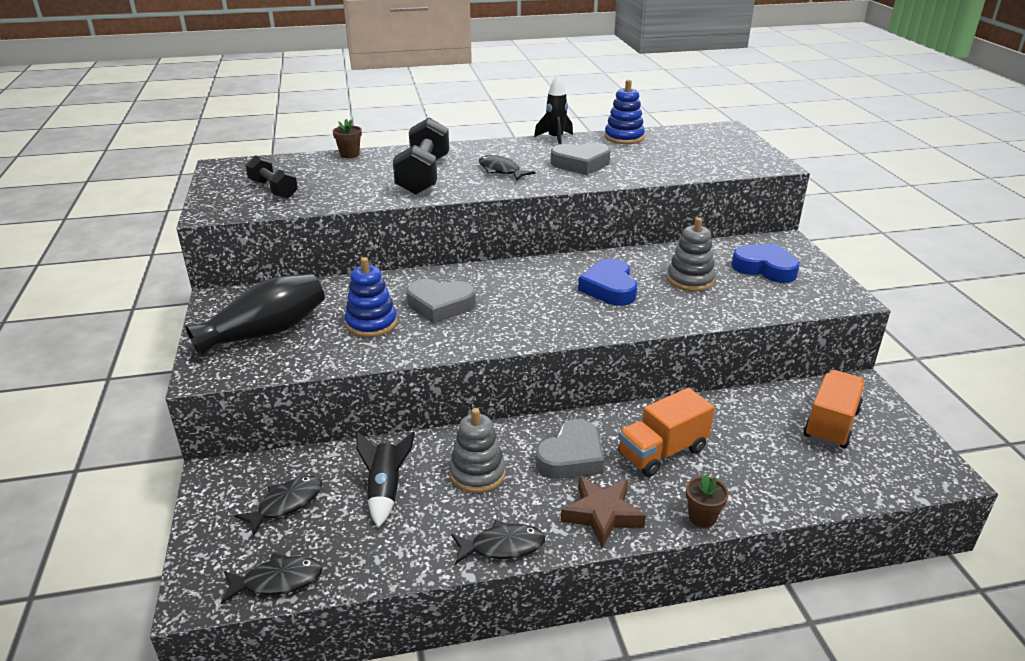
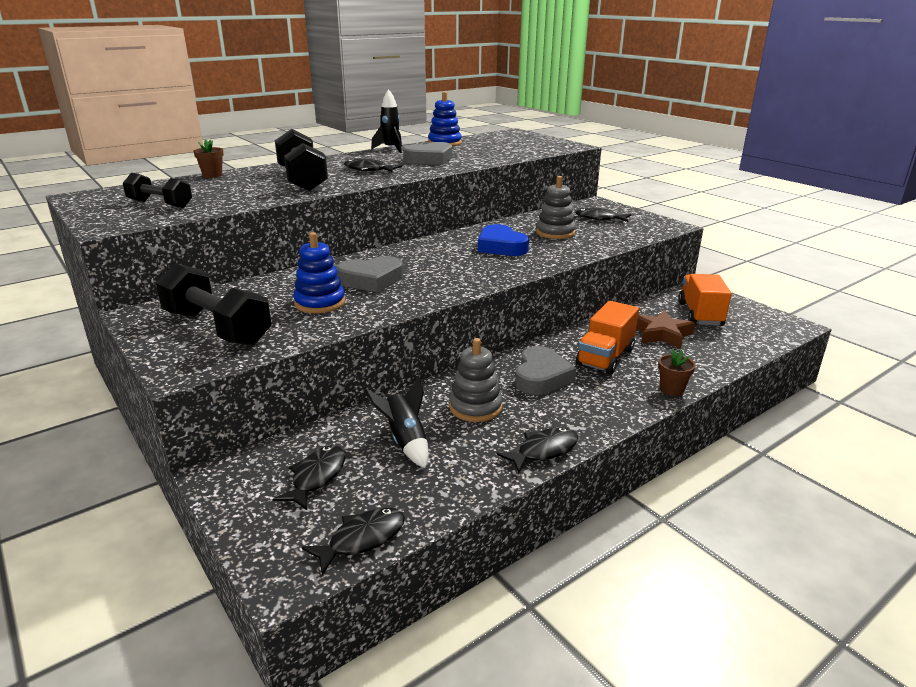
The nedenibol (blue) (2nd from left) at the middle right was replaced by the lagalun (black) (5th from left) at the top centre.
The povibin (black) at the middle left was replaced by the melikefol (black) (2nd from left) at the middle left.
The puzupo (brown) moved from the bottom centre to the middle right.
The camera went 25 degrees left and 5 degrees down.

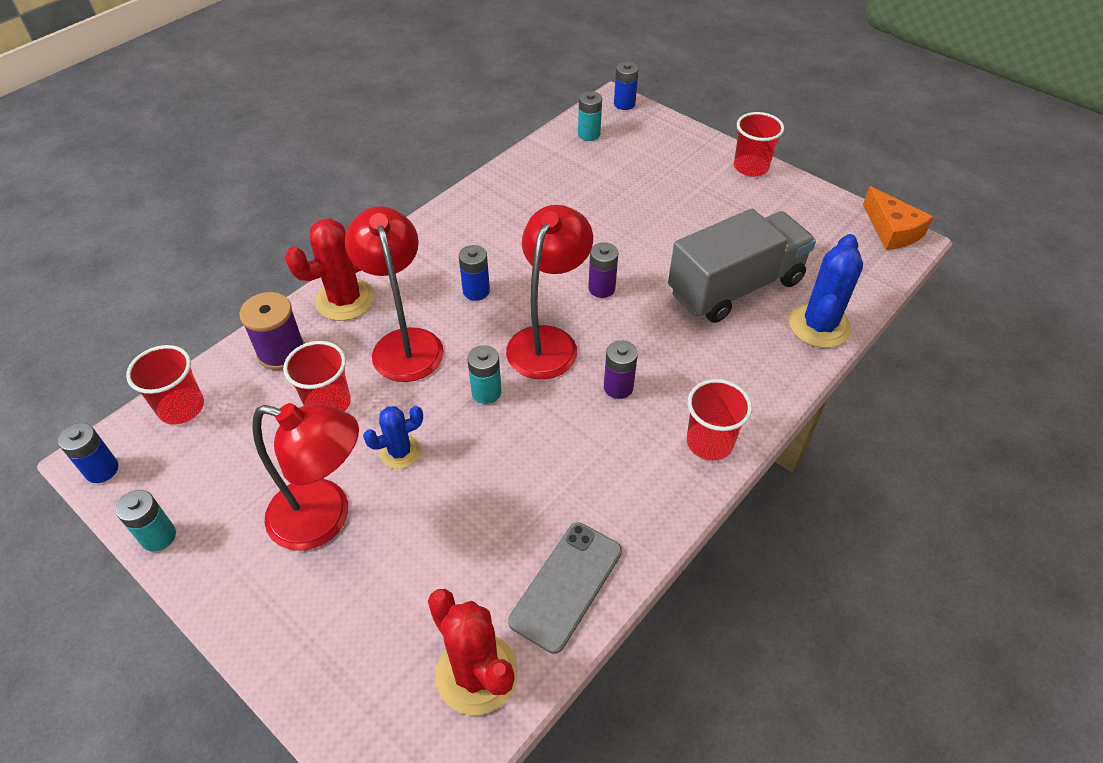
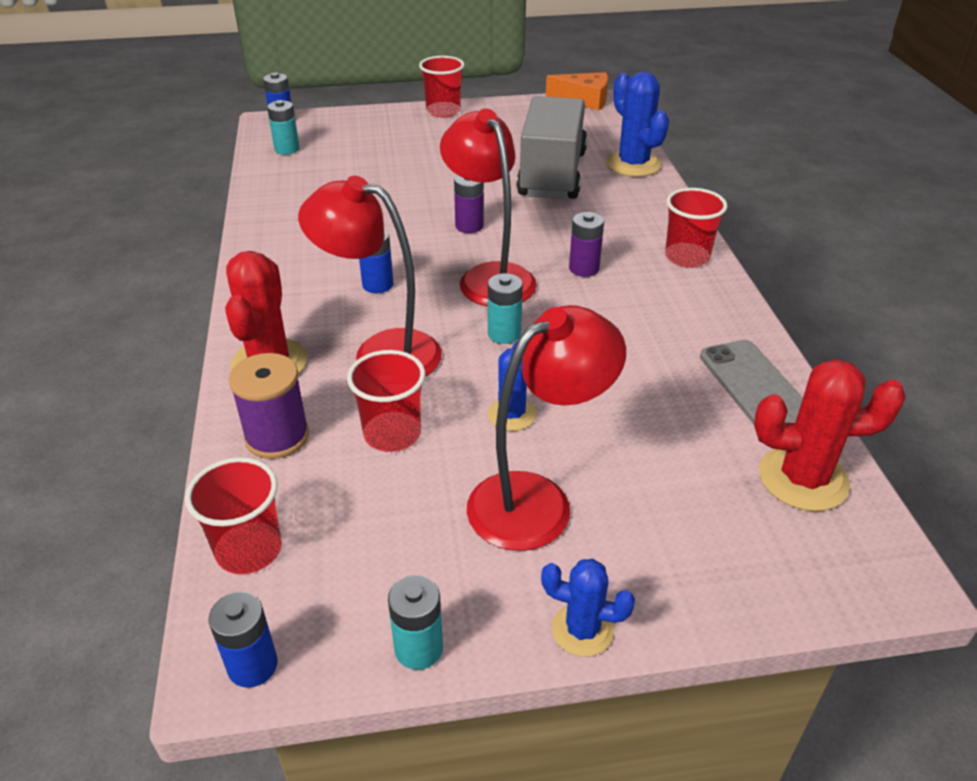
The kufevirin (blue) (2nd from left) at the bottom centre appeared.
The camera went 50 degrees left and 10 degrees down.

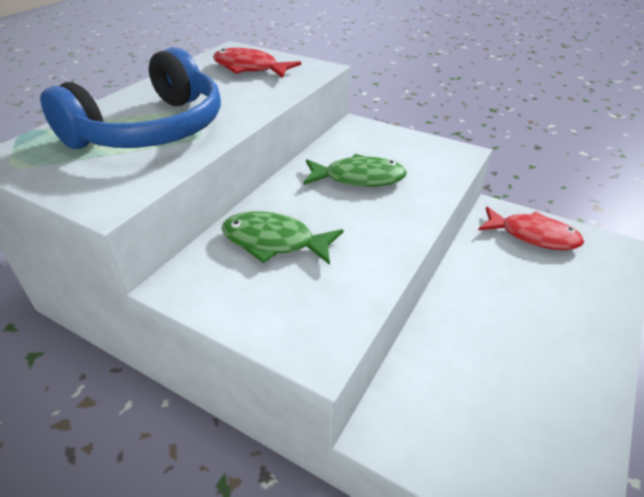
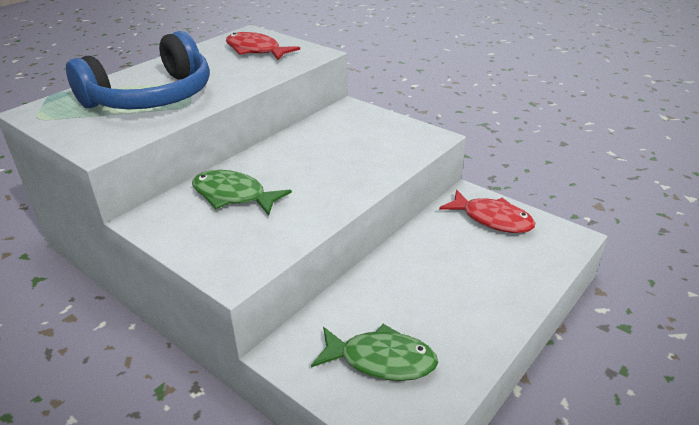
The lagalun (green) (2nd from left) moved from the centre to the bottom centre.
The camera went 10 degrees right and 5 degrees down.

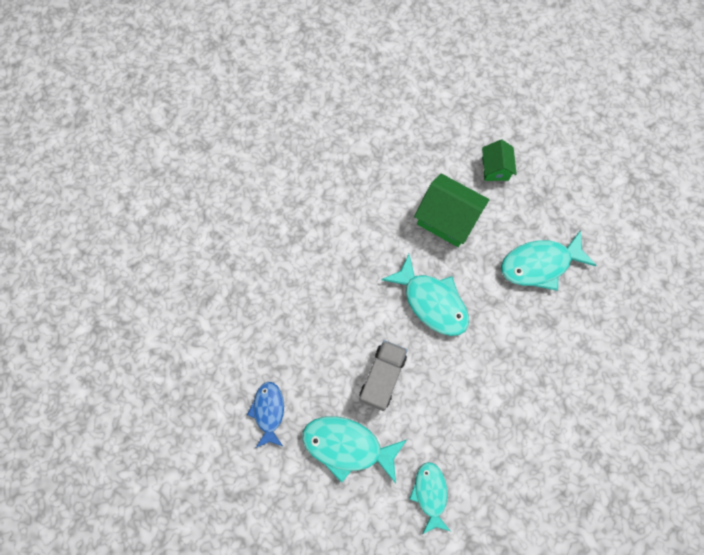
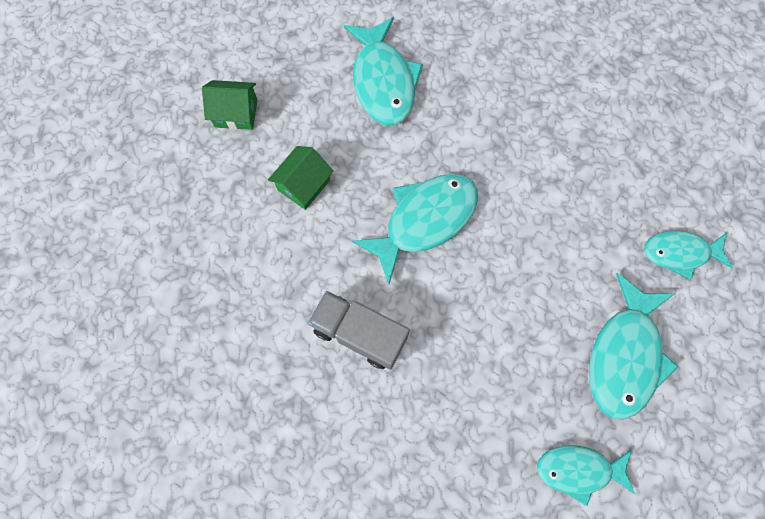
The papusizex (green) (1st from left in the first image) at the centre changed to 0.59 times the size.
The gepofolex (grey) moved from the bottom centre to the centre.
The lagalun (blue) at the bottom centre became the lagalun (turquoise) (3rd from left) at the bottom right.
The camera went 85 degrees left and 0 degrees up.

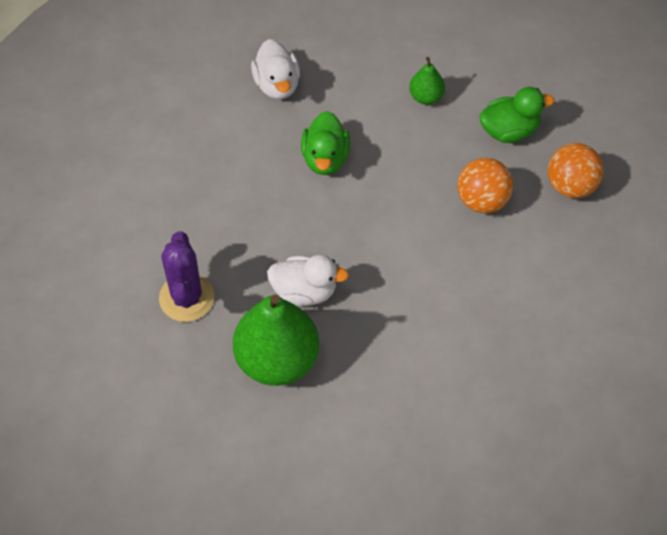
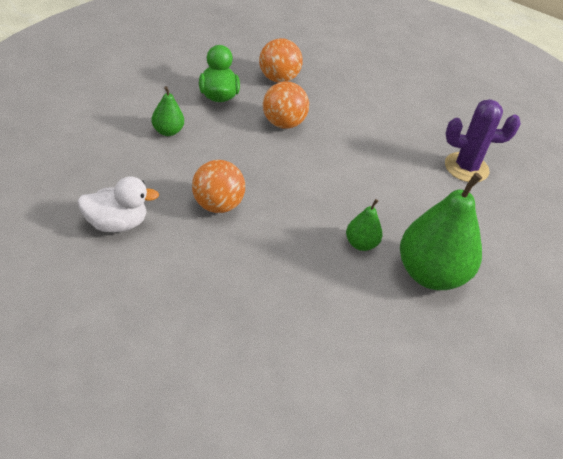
The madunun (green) (1st from left) at the top centre was replaced by the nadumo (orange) (1st from left) at the centre.
The kufevirin (purple) moved from the middle left to the top right.
The madunun (white) (2nd from left) at the centre was replaced by the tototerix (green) (2nd from left) at the centre.
The camera went 90 degrees left and 15 degrees down.

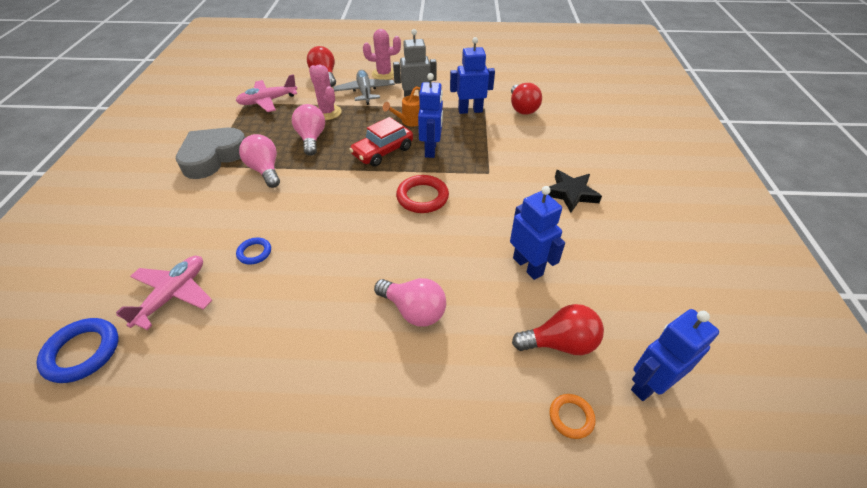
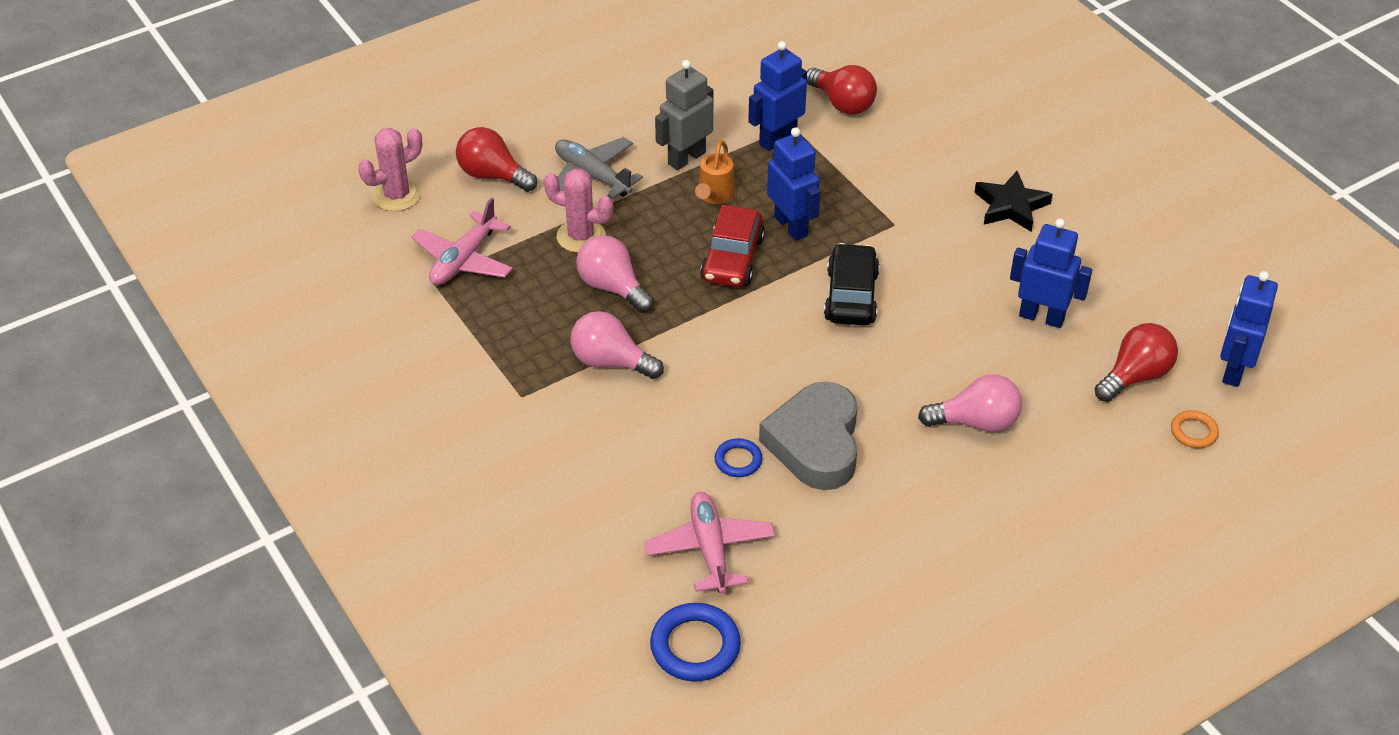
The kufevirin (pink) (2nd from left in the first image) moved from the top centre to the top left.
The nedenibol (grey) moved from the top left to the centre.
The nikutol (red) at the centre was replaced by the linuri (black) at the centre.
The camera went 35 degrees left and 0 degrees up.

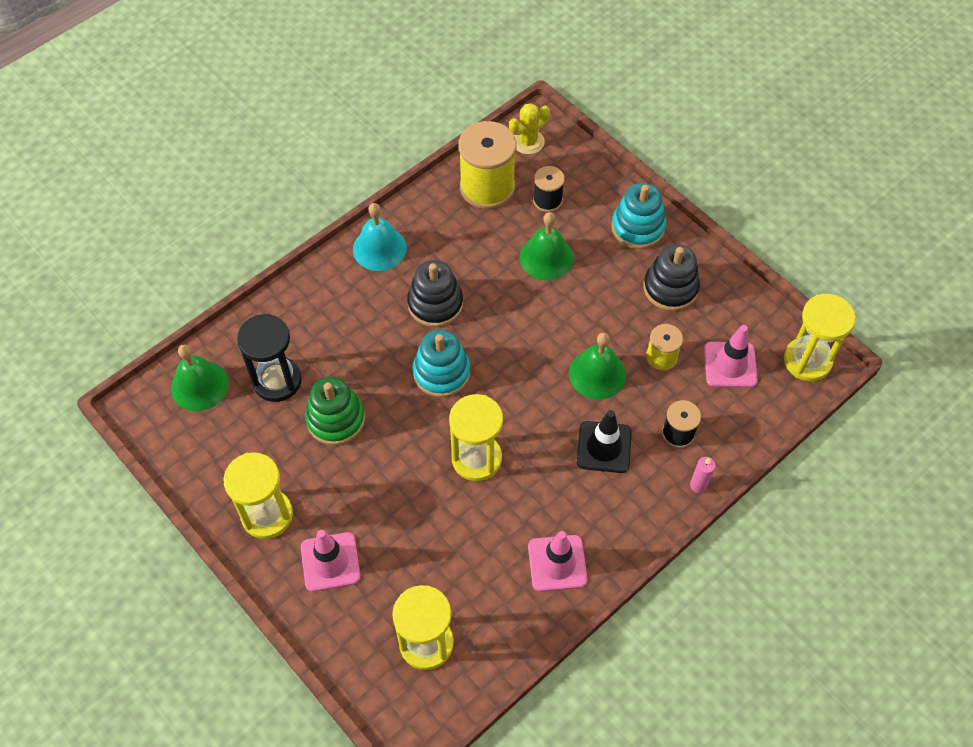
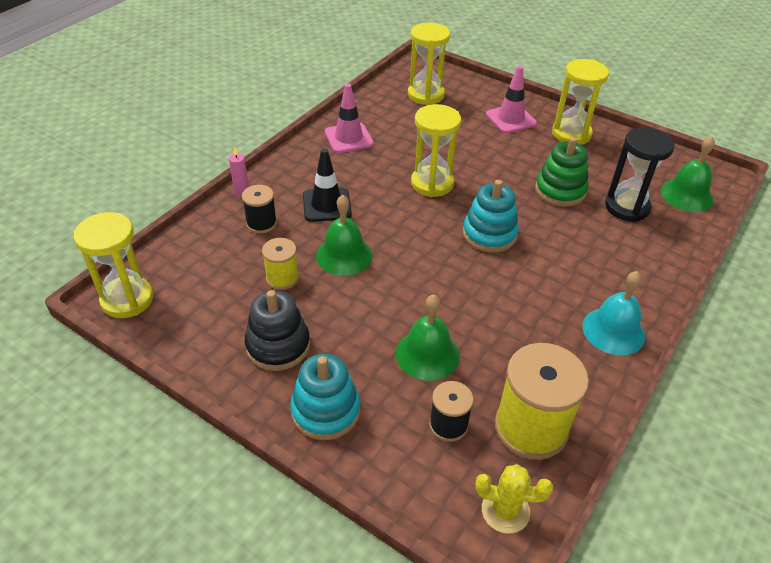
The kufevirin (yellow) at the top centre turned 60 degrees clockwise.
The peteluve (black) (1st from left) at the centre disappeared.
The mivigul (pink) (3rd from left) at the middle right disappeared.
The camera went 165 degrees right and 15 degrees down.

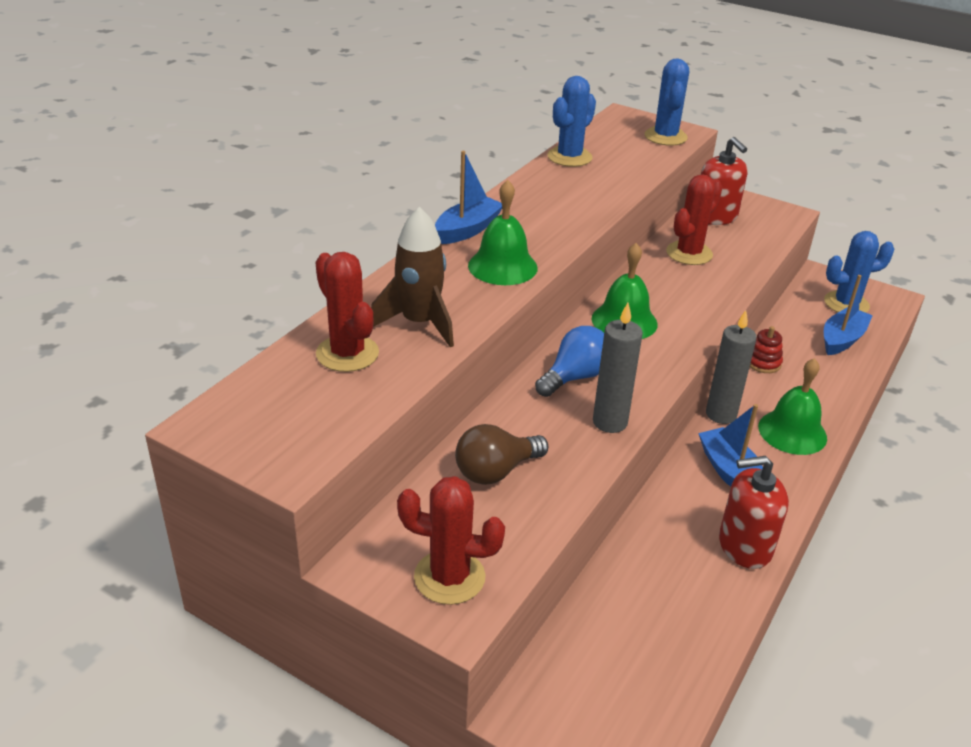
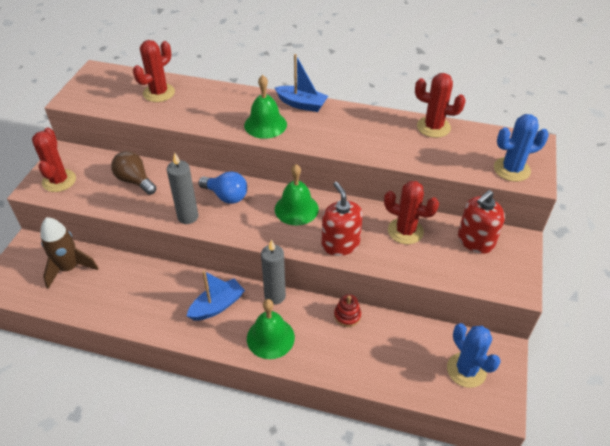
The kufevirin (blue) (1st from left) at the top centre became the kufevirin (red) (4th from left) at the top right.
The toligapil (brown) moved from the centre to the middle left.
The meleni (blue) (3rd from left) at the middle right disappeared.
The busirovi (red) (2nd from left in the first image) moved from the bottom right to the centre.
The camera went 75 degrees right and 10 degrees up.

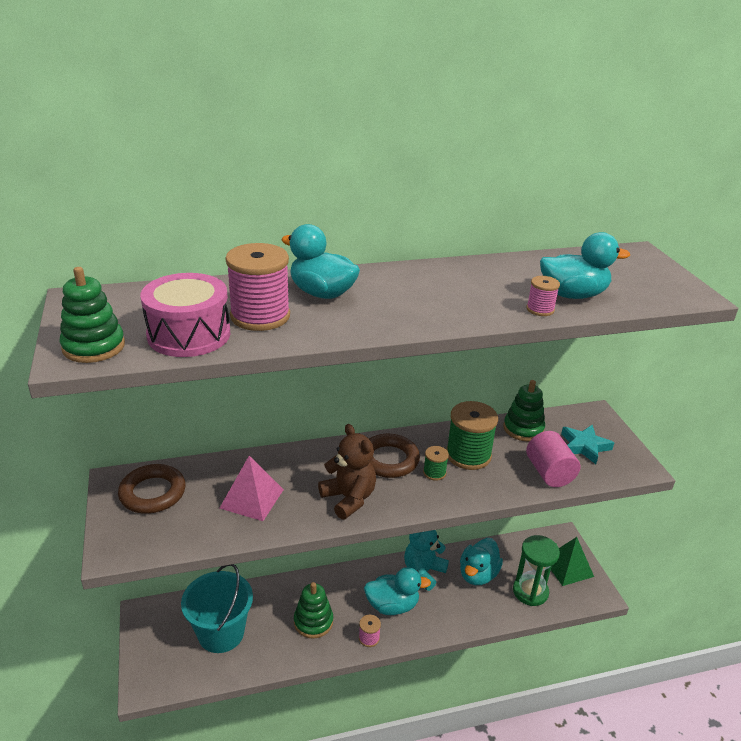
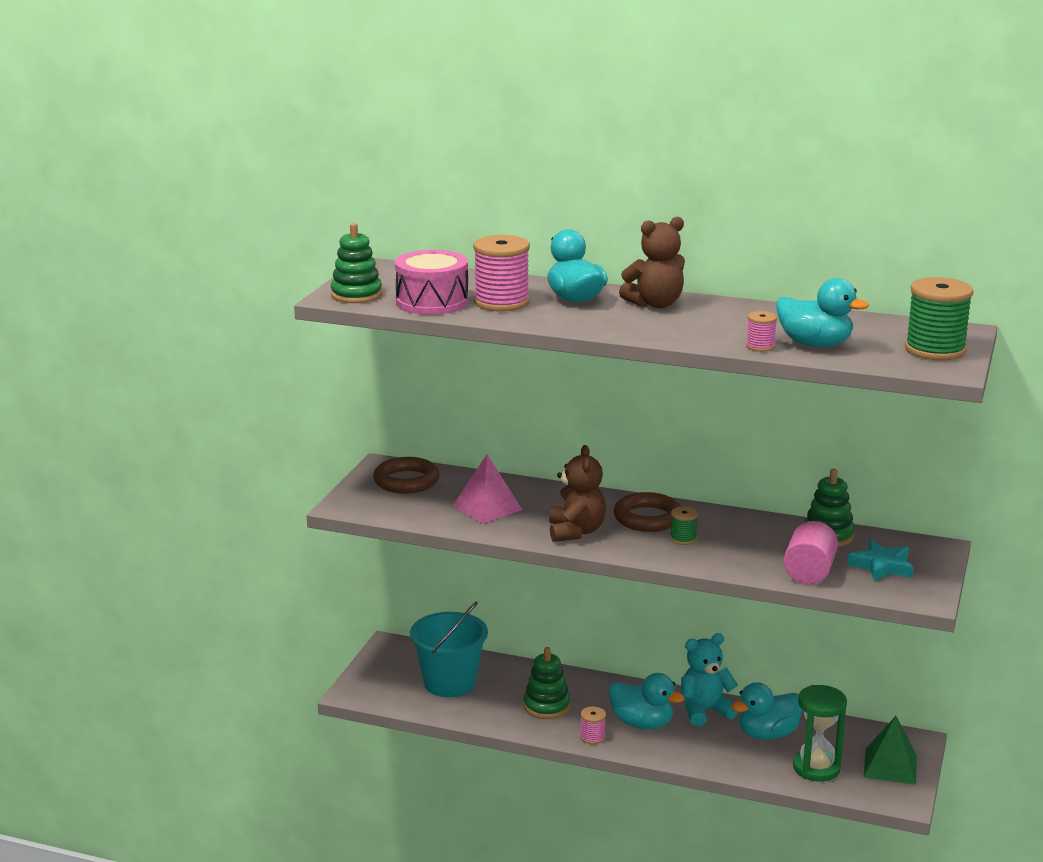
The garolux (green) (2nd from left) moved from the centre to the middle right.
The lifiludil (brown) (2nd from left) at the top centre appeared.
The camera went 35 degrees right and 10 degrees down.

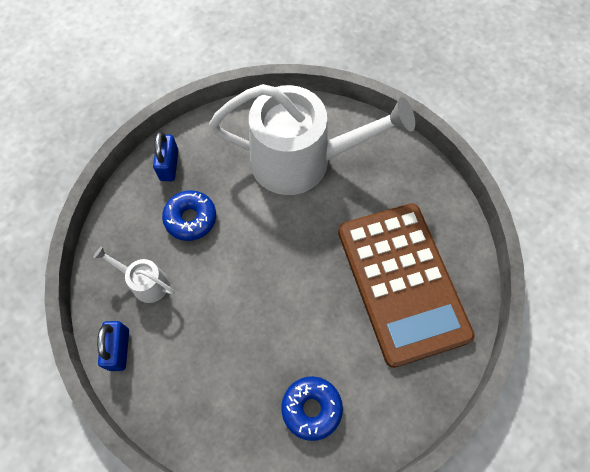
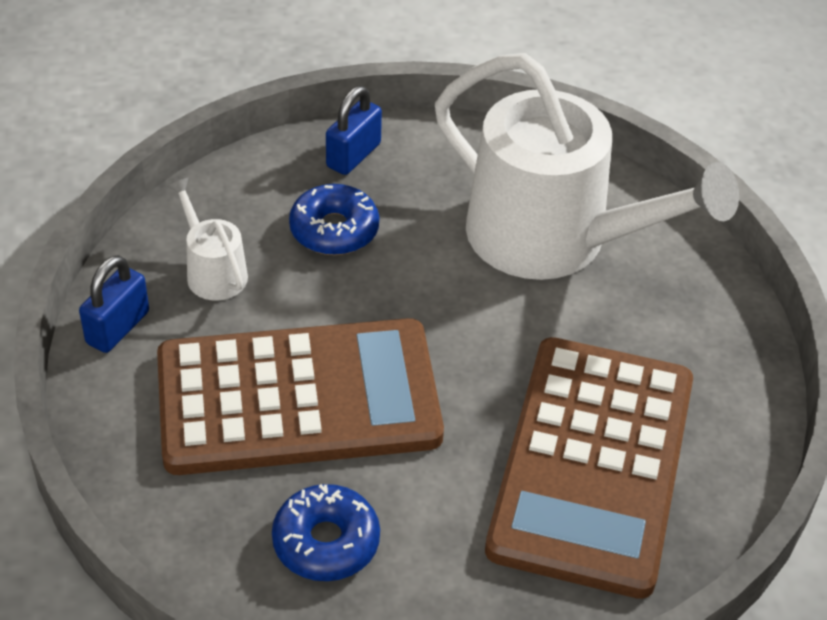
The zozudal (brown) (1st from left) at the centre appeared.
The camera went 30 degrees right and 20 degrees down.

